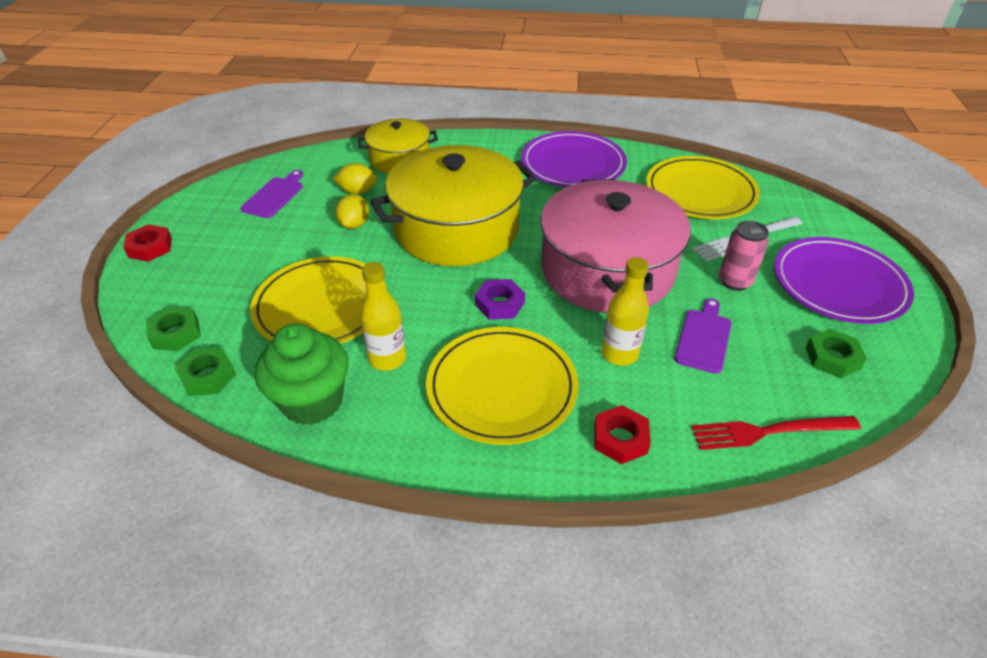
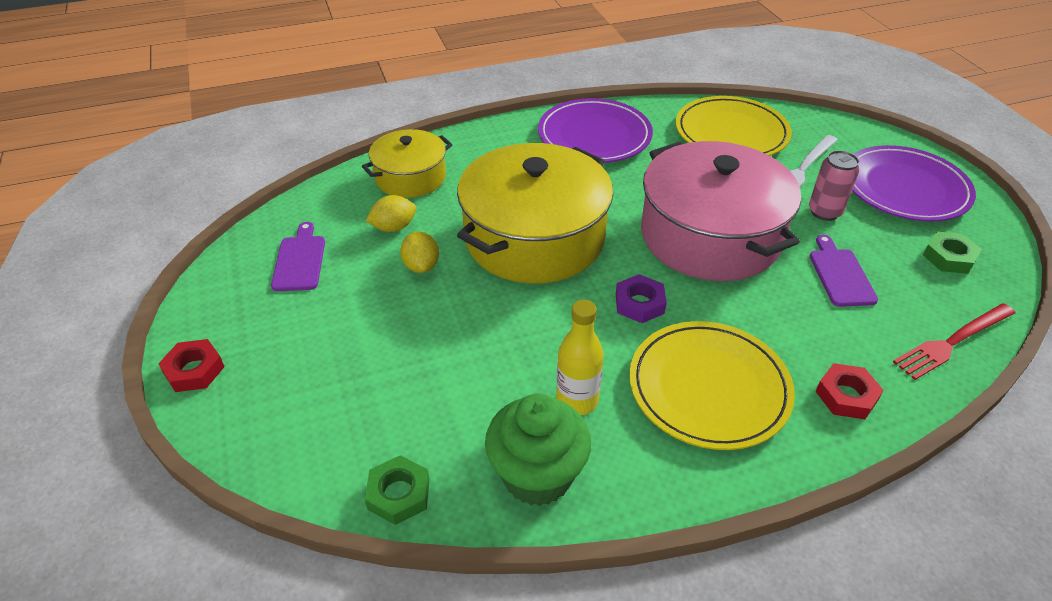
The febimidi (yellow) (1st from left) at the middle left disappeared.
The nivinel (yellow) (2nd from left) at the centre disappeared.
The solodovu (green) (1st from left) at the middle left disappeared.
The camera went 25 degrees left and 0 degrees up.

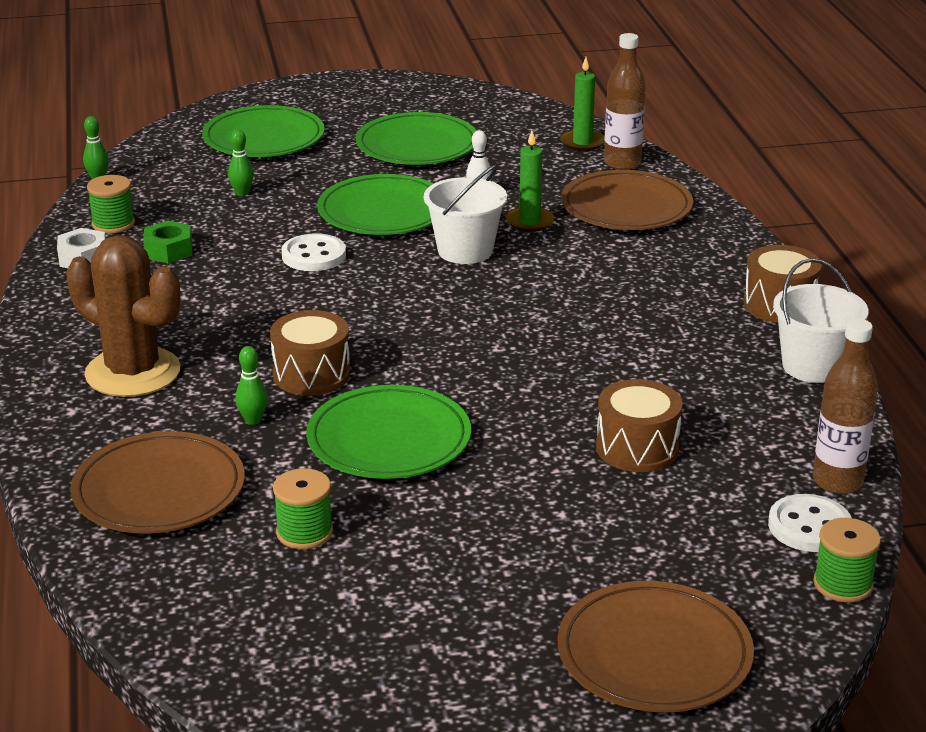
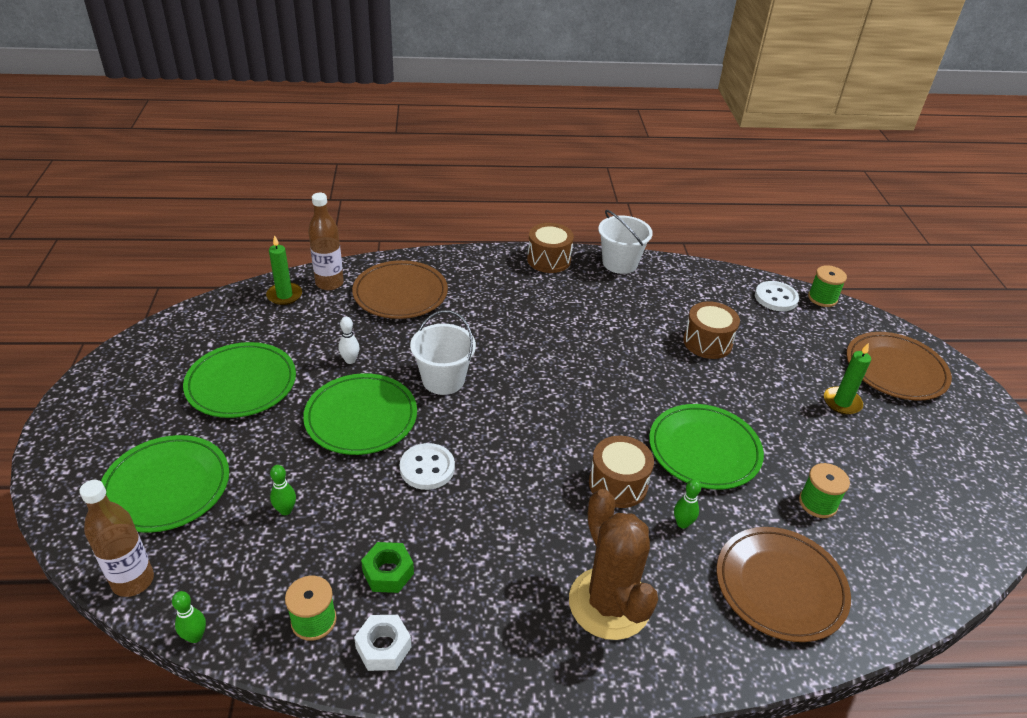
The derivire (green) (1st from left in the first image) moved from the top centre to the middle right.
The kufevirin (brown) at the middle left turned 60 degrees counterclockwise.
The nivinel (brown) (2nd from left in the first image) moved from the middle right to the bottom left.
The camera went 85 degrees left and 10 degrees up.

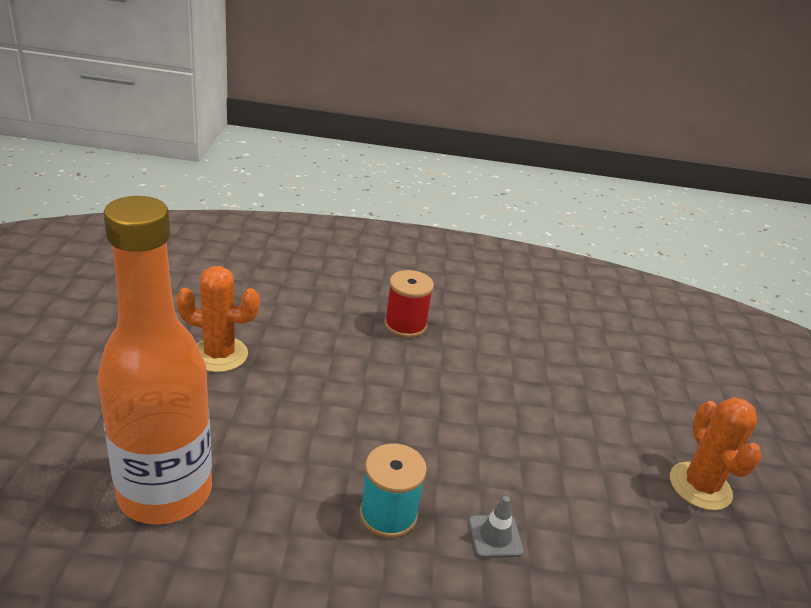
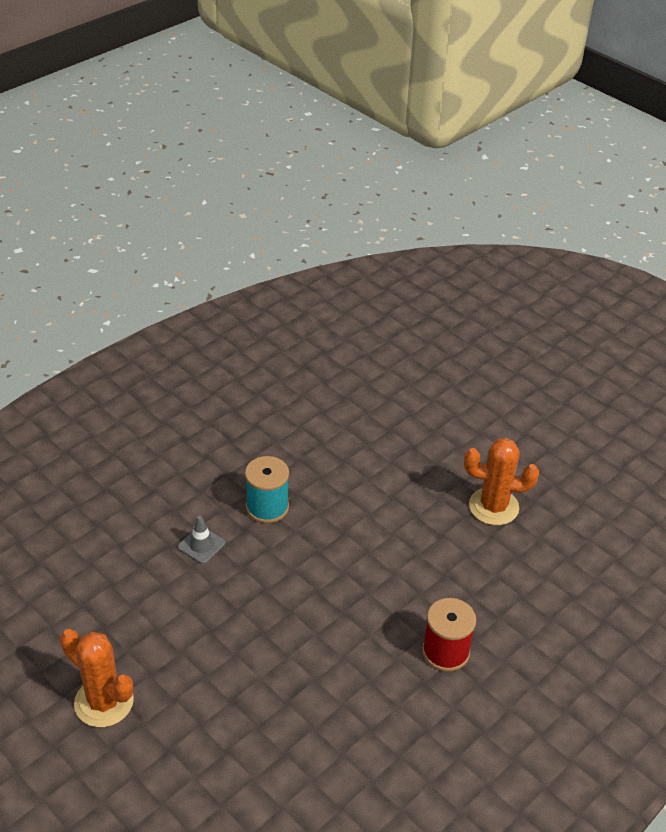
The nivinel (orange) at the middle left disappeared.
The kufevirin (orange) (1st from left in the first image) at the middle left turned 45 degrees clockwise.
The camera went 135 degrees right and 10 degrees up.

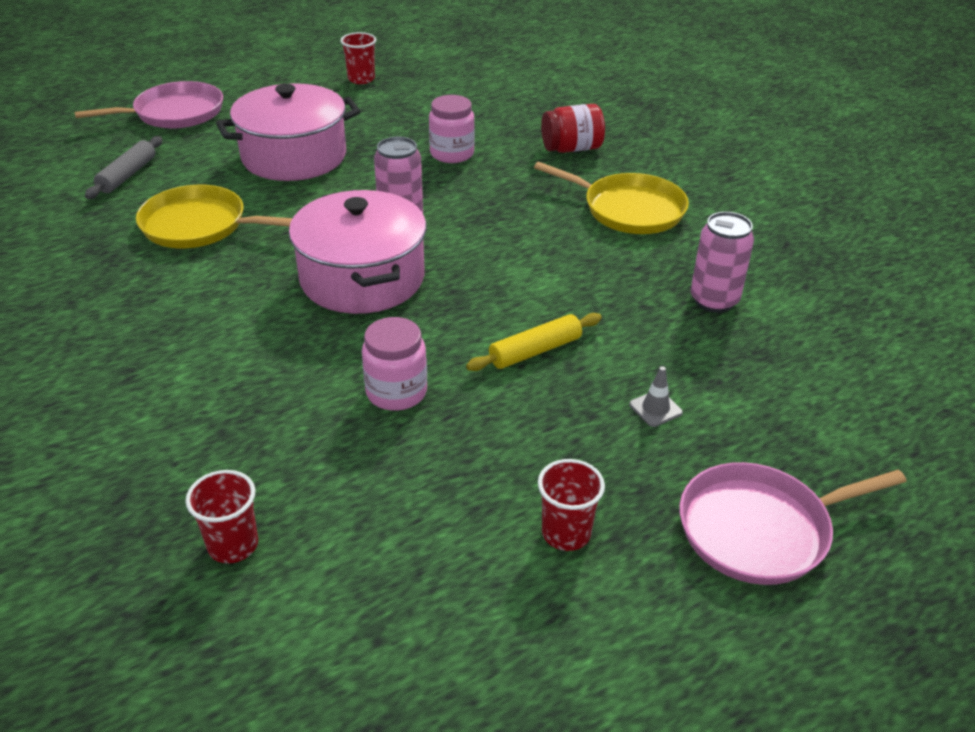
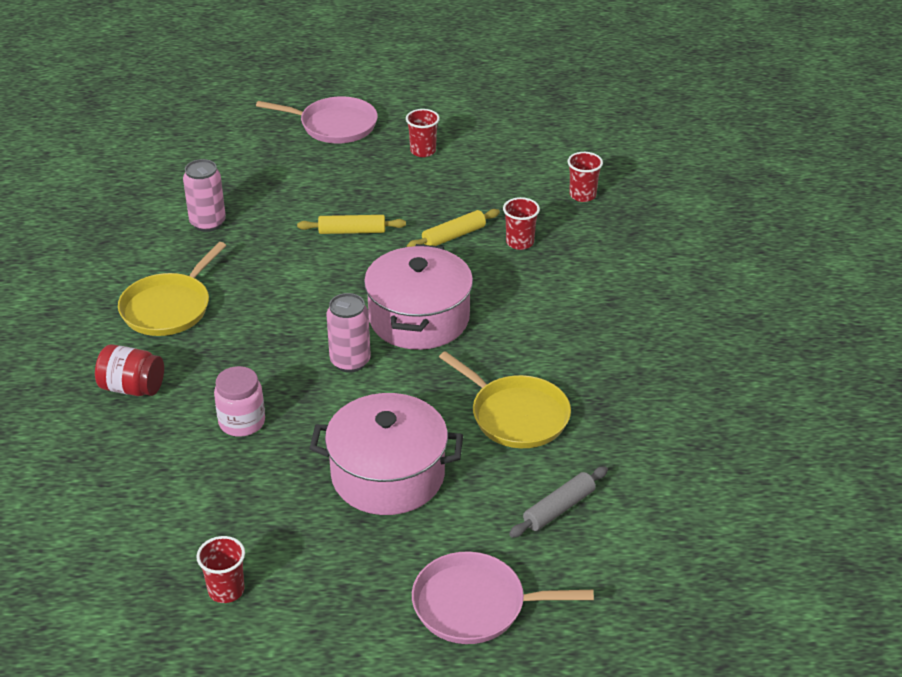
The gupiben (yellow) (2nd from left in the first image) at the top centre turned 120 degrees counterclockwise.
The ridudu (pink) (1st from left) at the centre was replaced by the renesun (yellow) (2nd from left) at the centre.
The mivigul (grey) at the middle right disappeared.
The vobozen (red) (3rd from left) at the top centre appeared.
The camera went 150 degrees left and 0 degrees up.

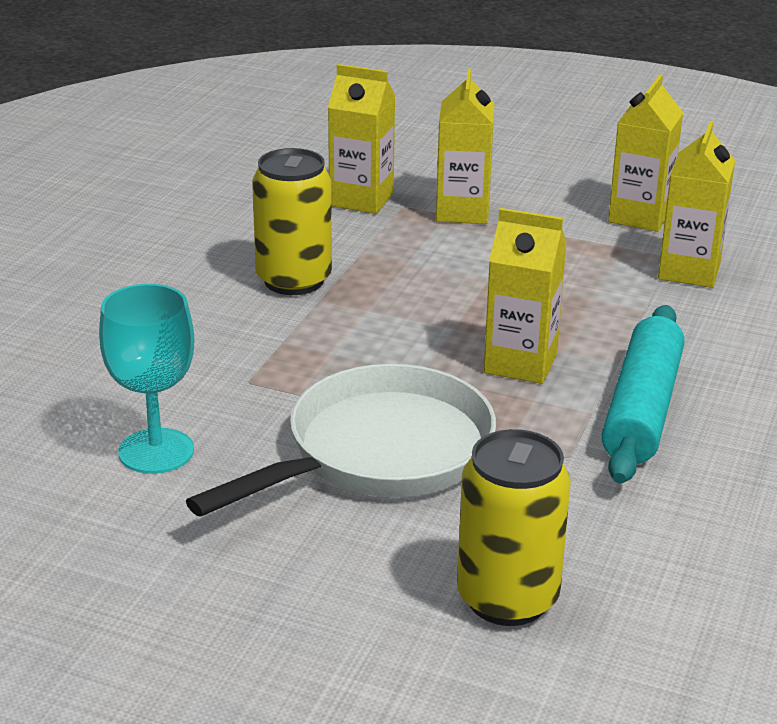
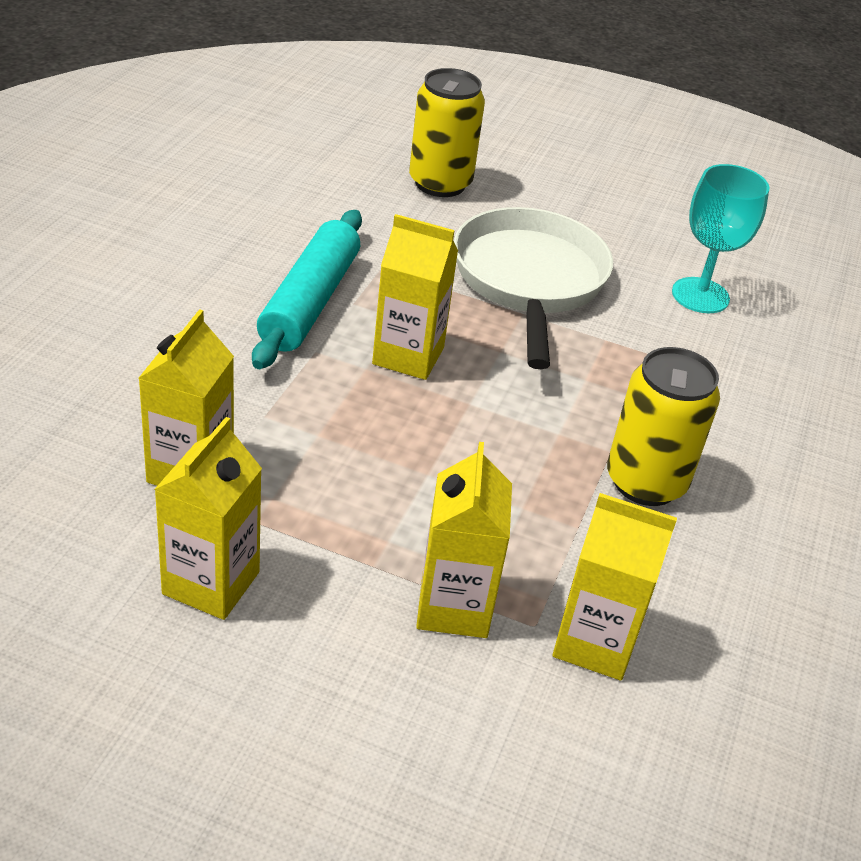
The gupiben (white) at the centre turned 135 degrees clockwise.
The camera went 175 degrees right and 10 degrees up.

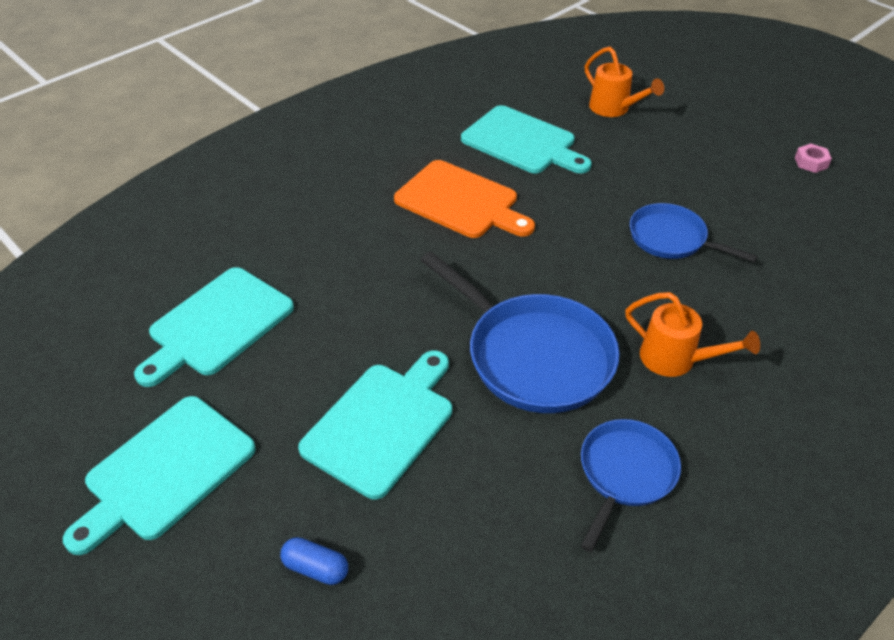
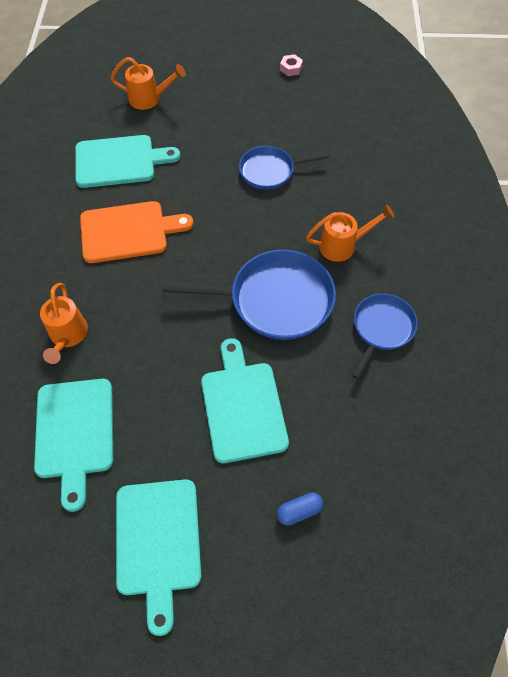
The gupiben (blue) (2nd from left in the first image) at the bottom right turned 45 degrees clockwise.
The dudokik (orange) (1st from left) at the middle left appeared.
The camera went 45 degrees left and 15 degrees up.

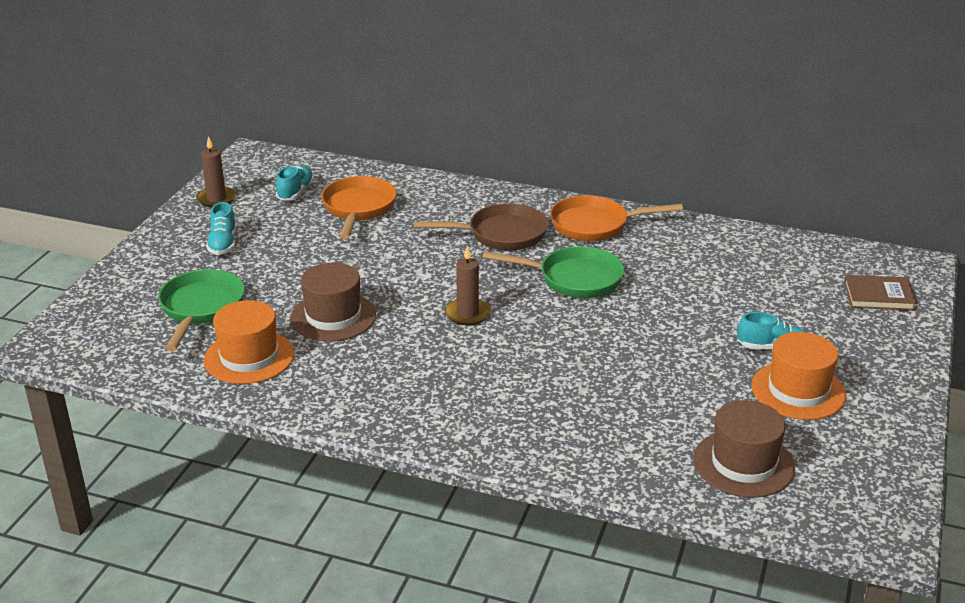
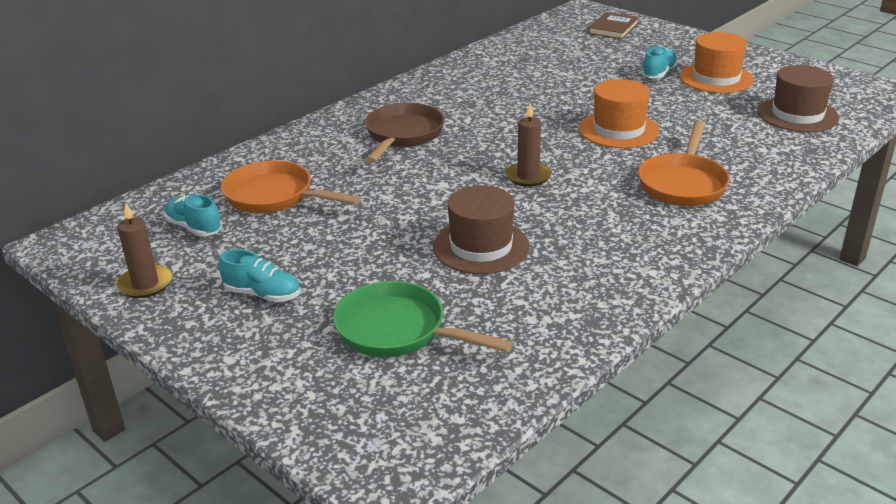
The gupiben (orange) (2nd from left) moved from the centre to the top right.
The gupiben (green) (2nd from left) at the centre disappeared.
The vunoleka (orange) (1st from left) moved from the middle left to the top right.
The camera went 65 degrees left and 0 degrees up.

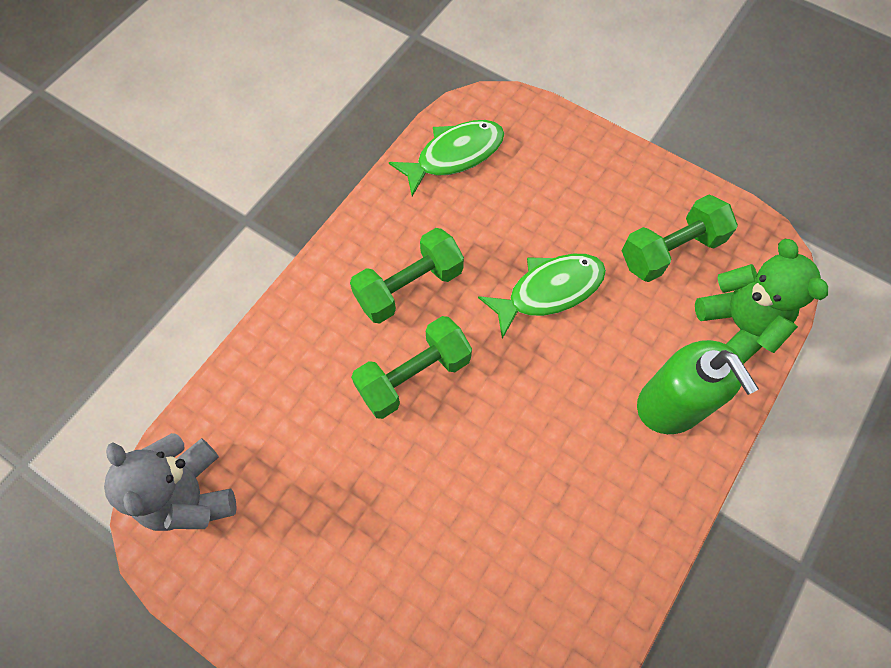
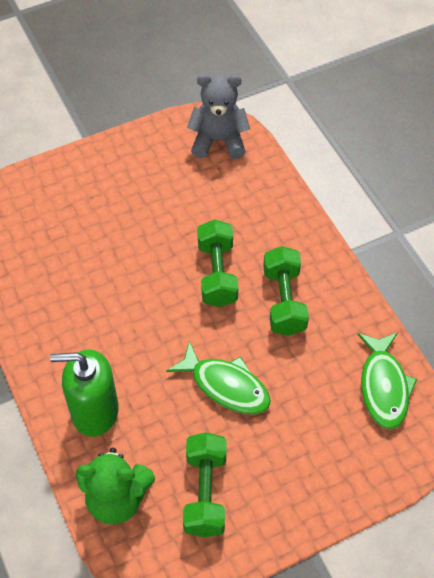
The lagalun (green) (2nd from left in the first image) at the centre turned 60 degrees counterclockwise.
The camera went 120 degrees right and 10 degrees down.

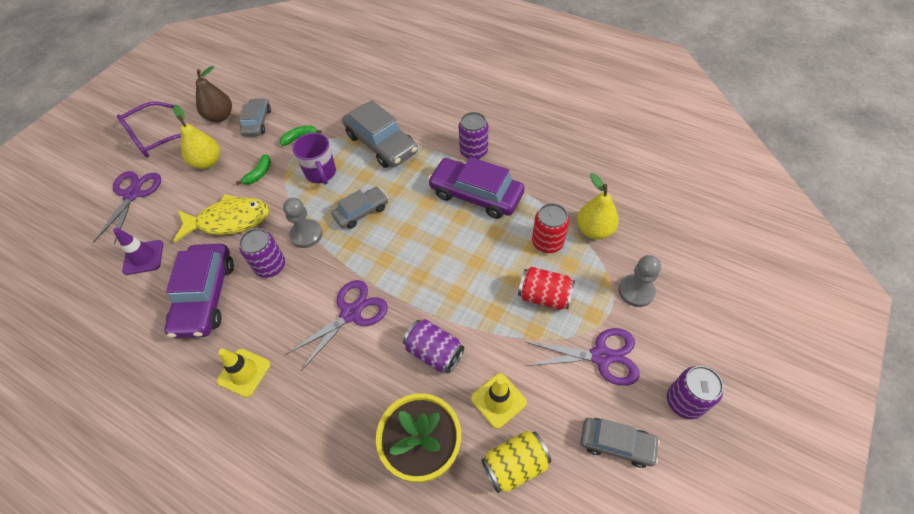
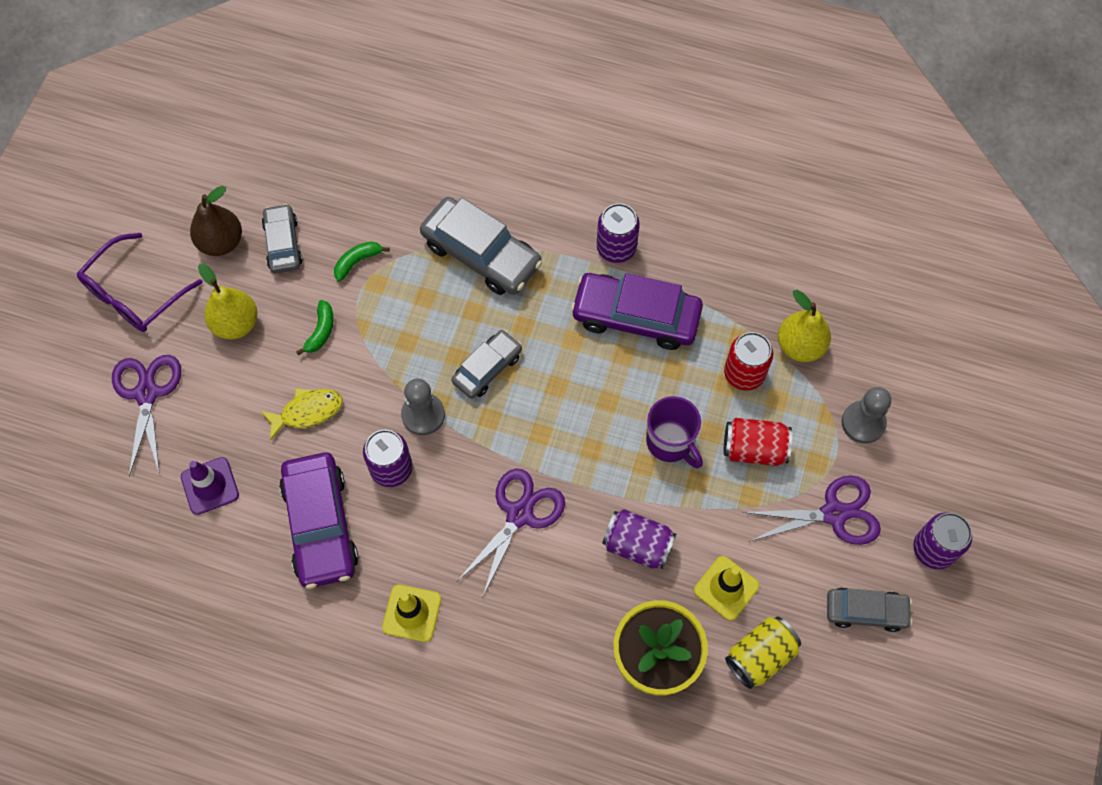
The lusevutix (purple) moved from the top centre to the centre.
The lagalun (yellow) at the middle left changed to 0.62 times the size.
The camera went 15 degrees left and 10 degrees up.

